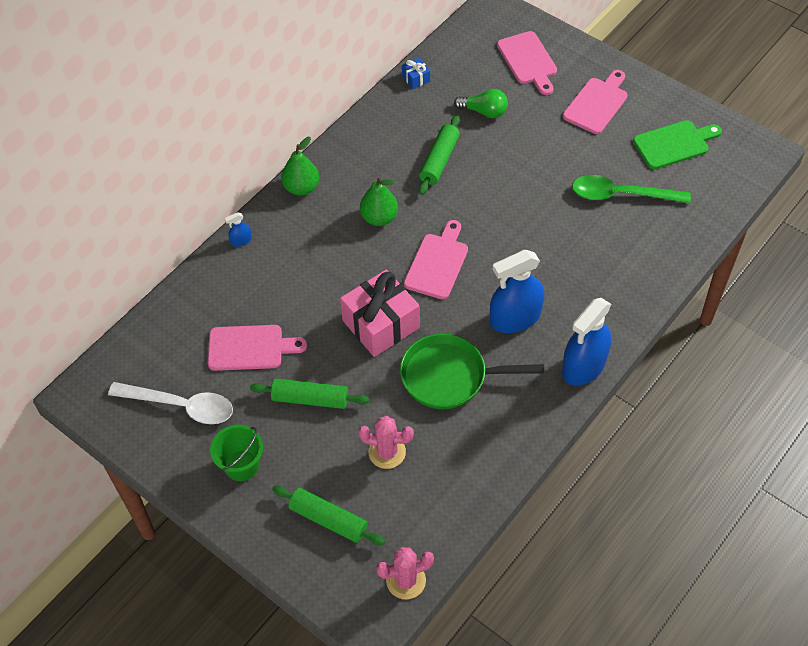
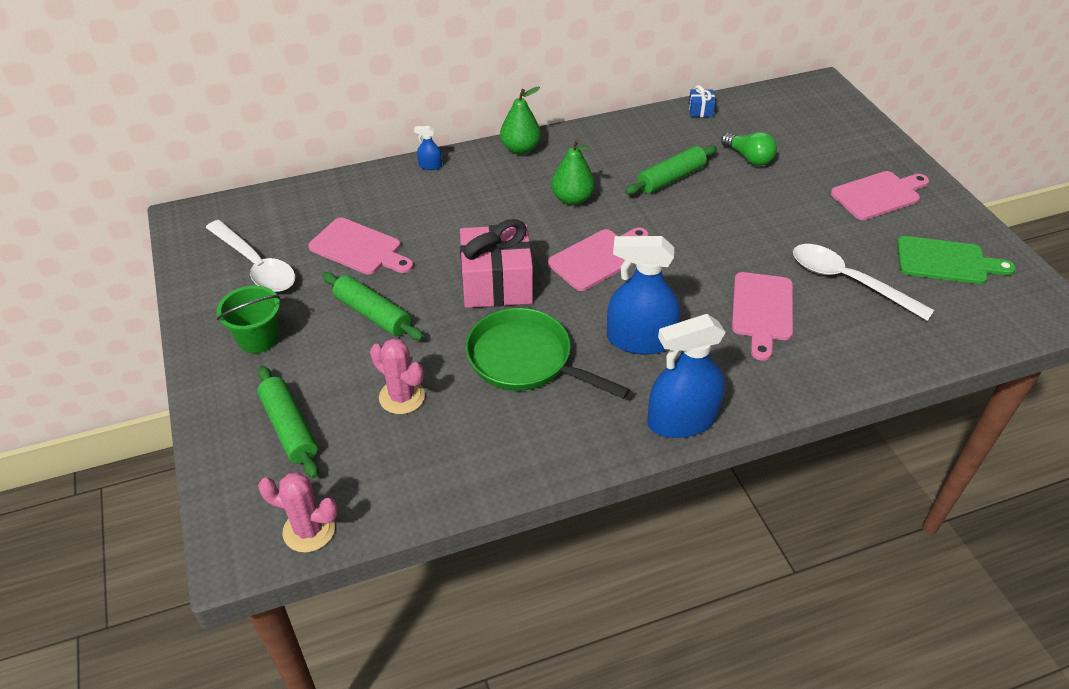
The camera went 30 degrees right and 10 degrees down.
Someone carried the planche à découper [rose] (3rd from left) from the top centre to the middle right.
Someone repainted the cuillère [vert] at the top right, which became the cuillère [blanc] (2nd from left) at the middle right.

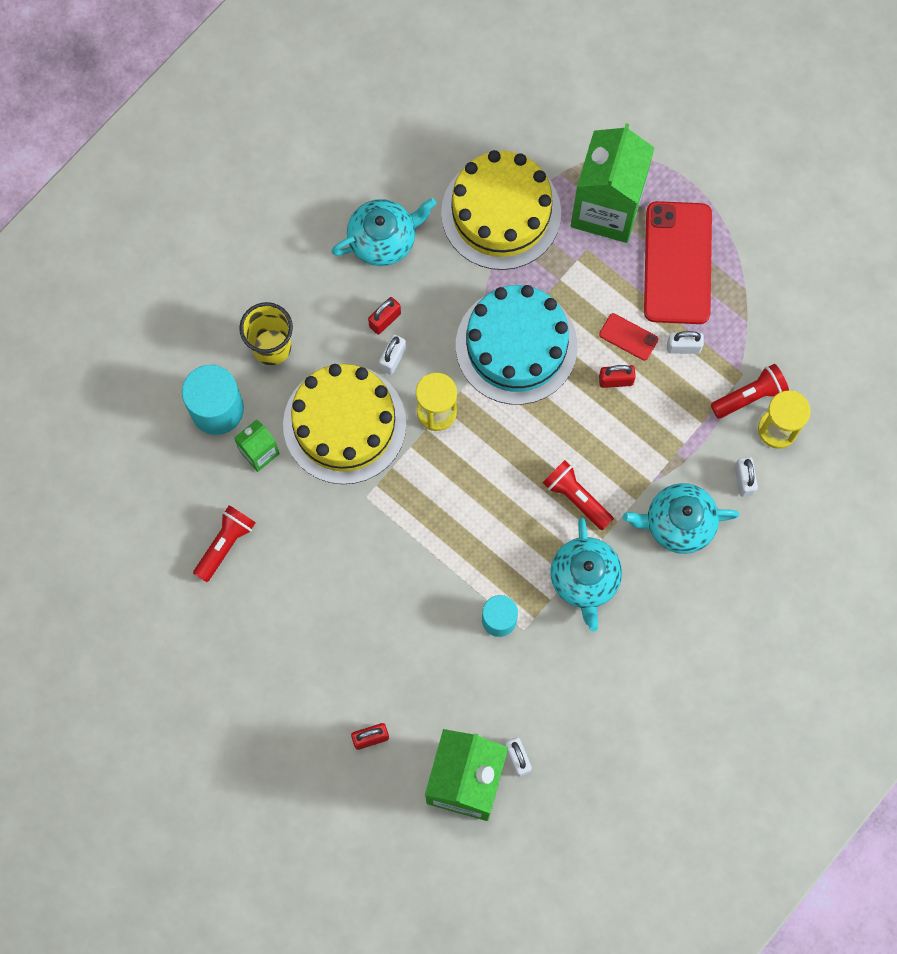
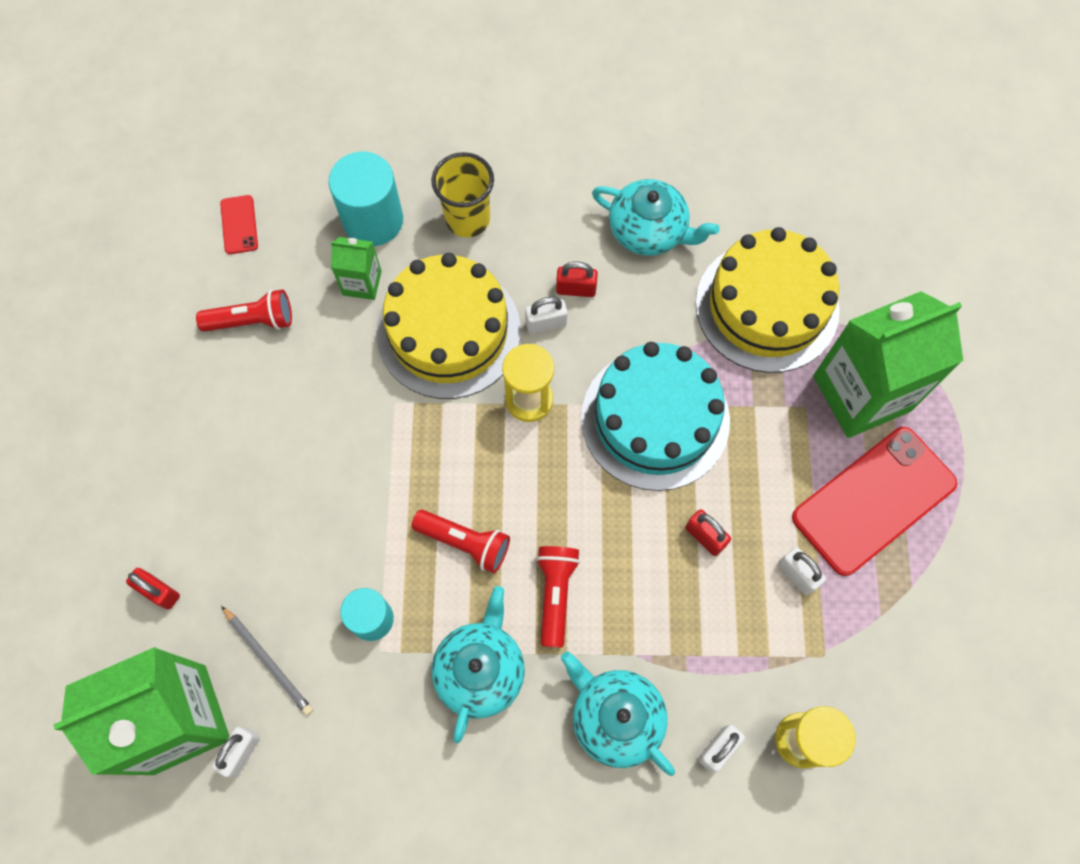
The camera went 50 degrees right and 5 degrees down.
Someone rotated the théière [turquoise] (2nd from left in the first image) at the centre by 150 degrees clockwise.
Someone carried the téléphone [rouge] (1st from left) from the middle right to the top left.
Someone carried the lampe de poche [rouge] (3rd from left in the first image) from the middle right to the centre.
Someone put down the crayon [gris] at the bottom left.

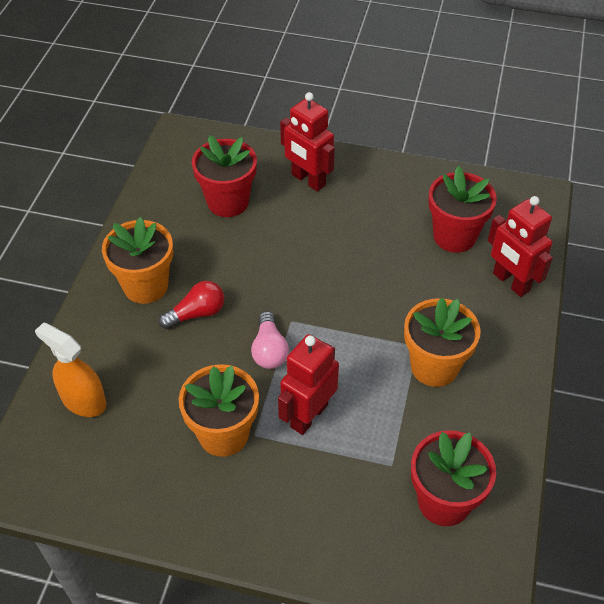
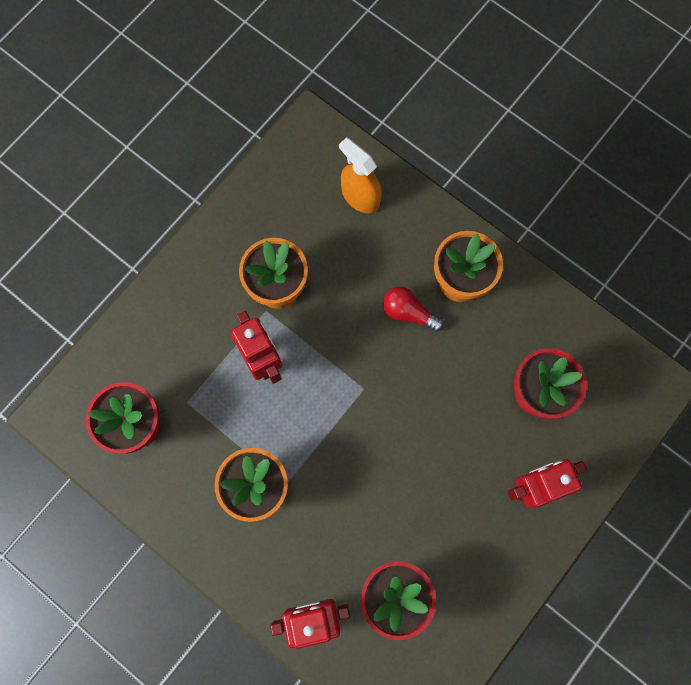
The camera went 115 degrees right and 25 degrees up.
Someone rotated the vaporisateur [orange] at the middle left by 105 degrees counterclockwise.
Someone rotated the ampoule [rouge] at the middle left by 120 degrees clockwise.
Someone took away the ampoule [rose] at the centre.

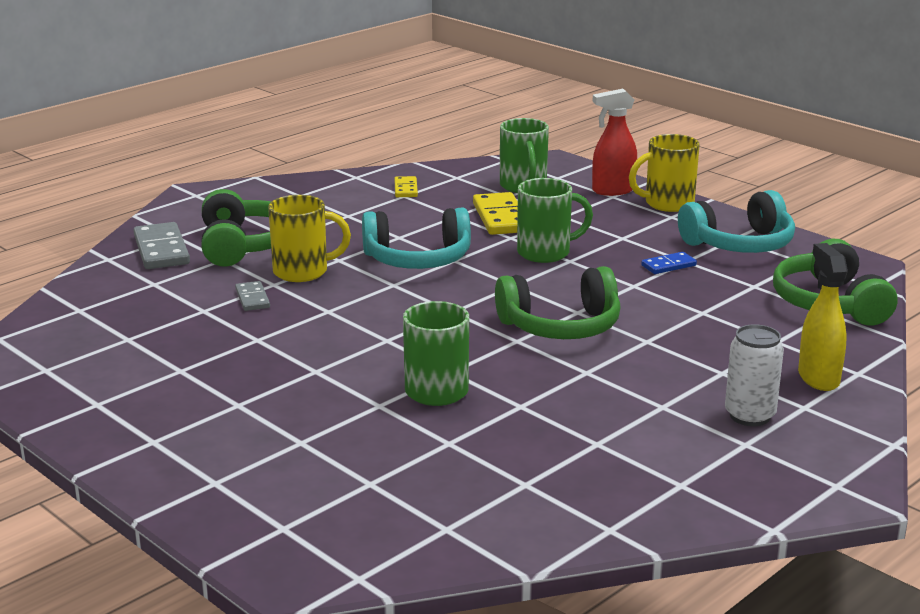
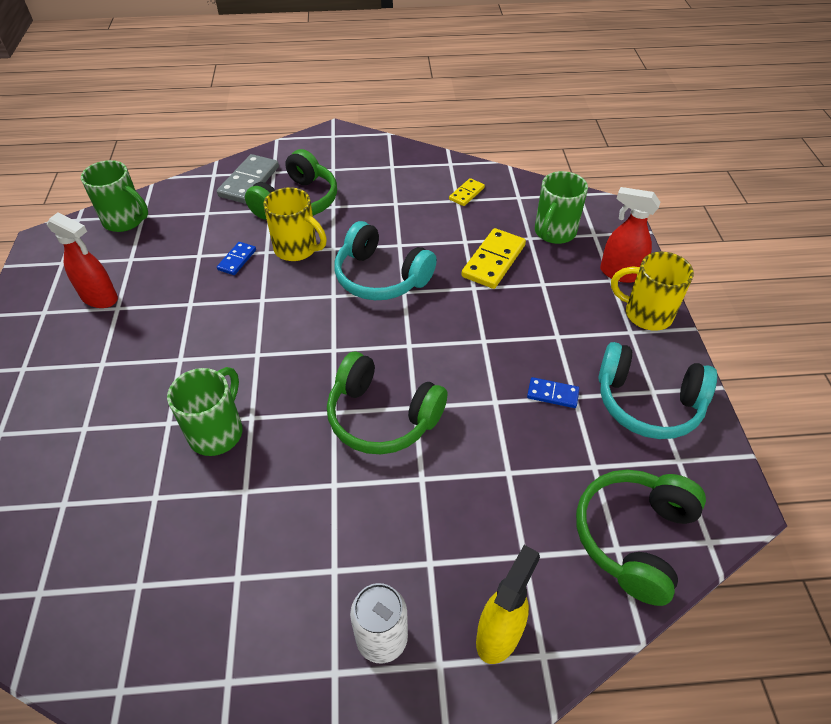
The camera went 40 degrees right and 25 degrees up.
Someone repainted the domino [gris] (2nd from left) at the middle left, which became the domino [bleu] (1st from left) at the middle left.
Someone carried the tasse [vert] (3rd from left in the first image) from the centre to the top left.
Someone put down the vaporisateur [rouge] (1st from left) at the middle left.

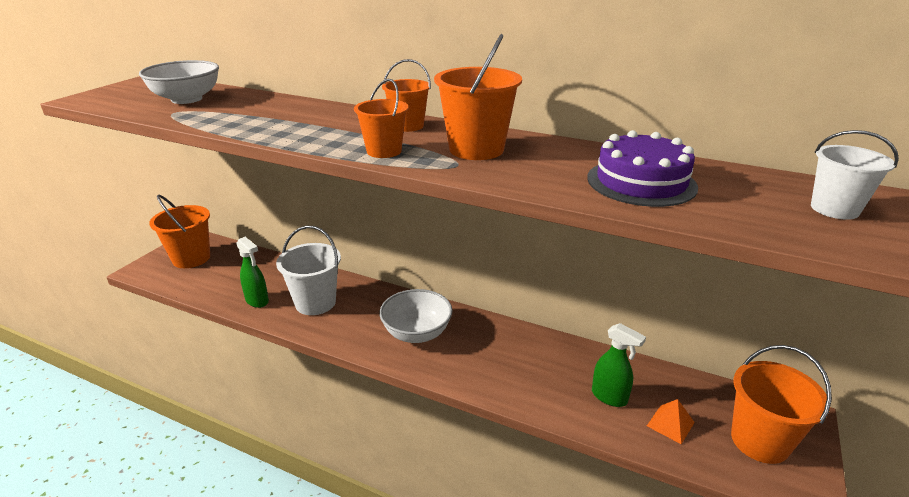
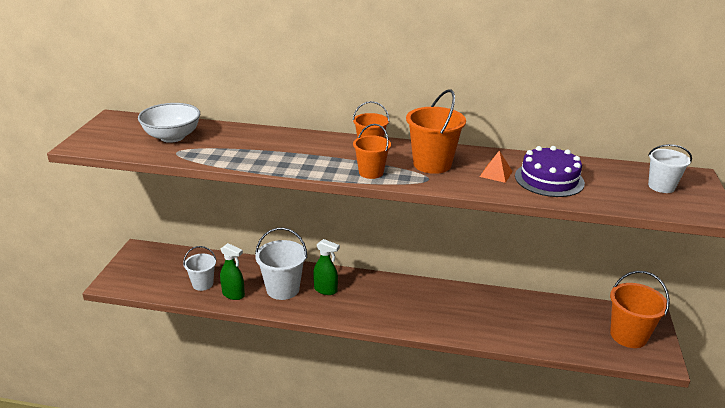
The camera went 15 degrees left and 0 degrees up.
Someone took away the seau [orange] (1st from left) at the middle left.
Someone took away the bol [blanc] (2nd from left) at the centre.
Someone carried the vaporisateur [vert] (2nd from left) from the bottom right to the centre.
Someone carried the pyramide [orange] from the bottom right to the middle right.
Someone put down the seau [blanc] (1st from left) at the middle left.

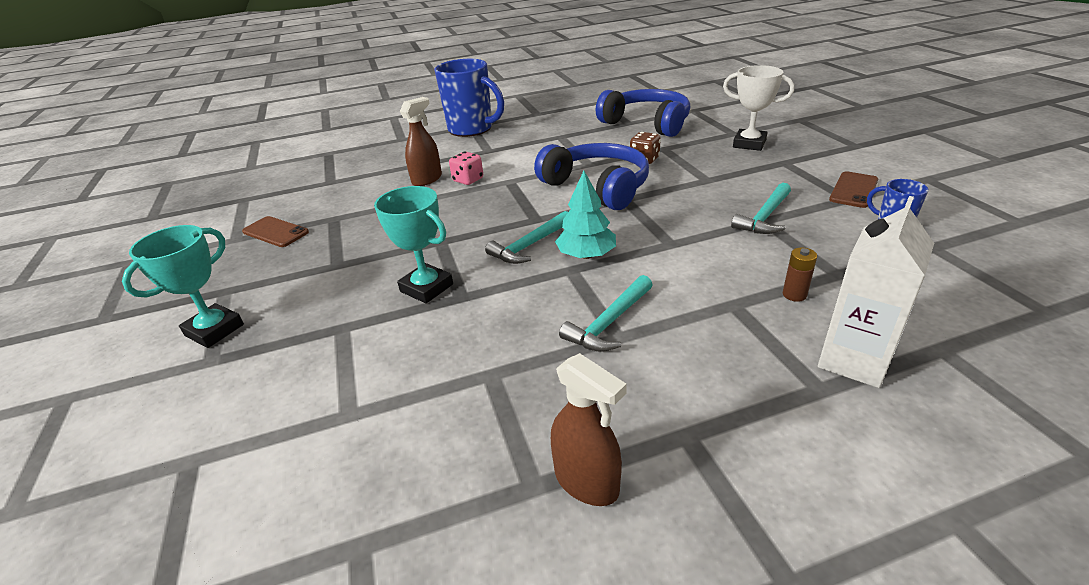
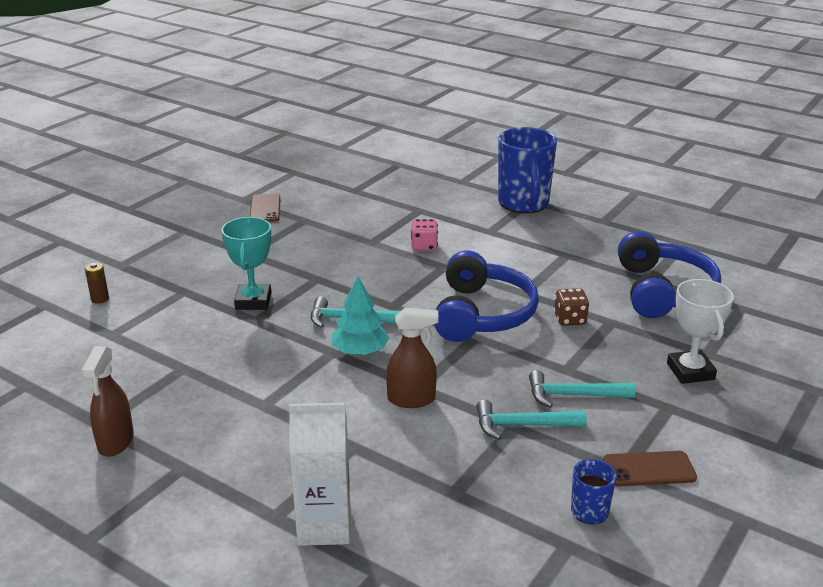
The camera went 50 degrees right and 5 degrees down.
Someone took away the trophée [turquoise] (1st from left) at the middle left.
Someone carried the vaporisateur [marron] (1st from left in the first image) from the top centre to the centre.
Someone carried the marteau [turquoise] (2nd from left in the first image) from the centre to the middle right.
Someone carried the pile [marron] from the middle right to the middle left.

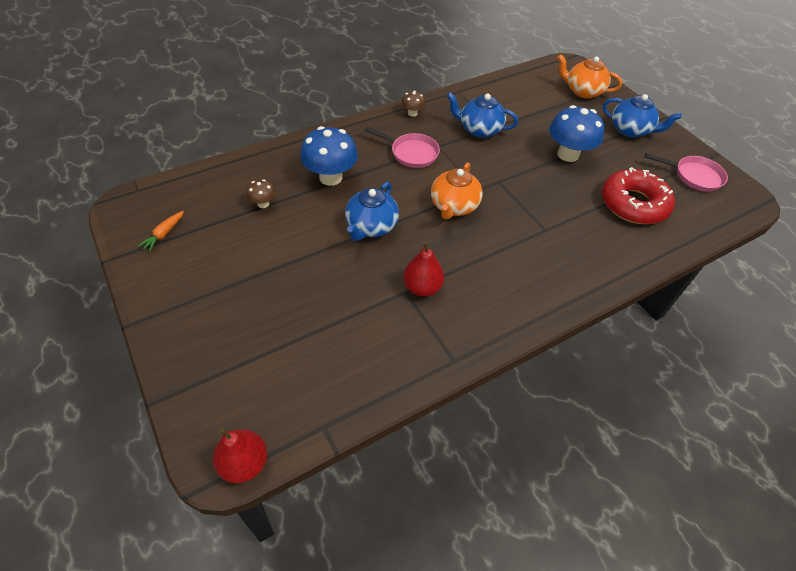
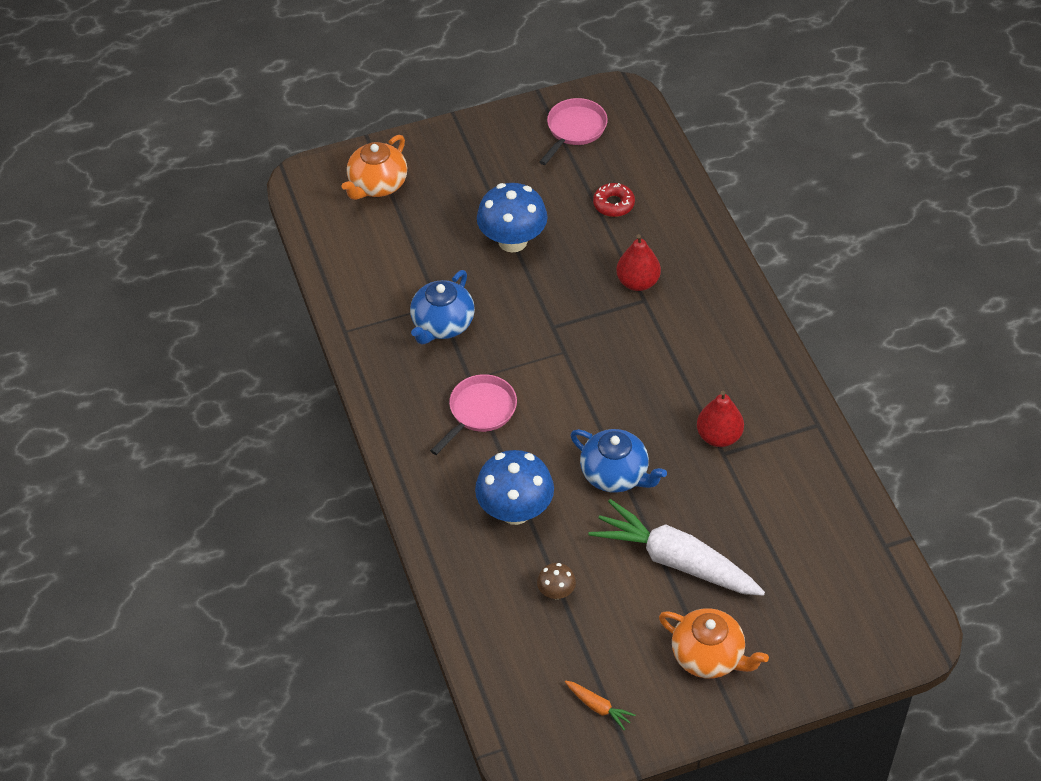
The camera went 75 degrees left and 0 degrees up.
Someone carried the poire [rouge] (1st from left) from the bottom left to the centre.
Someone took away the champignon [marron] (2nd from left) at the top centre.
Someone carried the théière [orange] (1st from left in the first image) from the top centre to the bottom right.
Someone scaled the beignet [rouge] at the middle right by 0.49.
Someone took away the théière [bleu] (3rd from left) at the top right.
Someone put down the carotte [blanc] at the bottom centre.

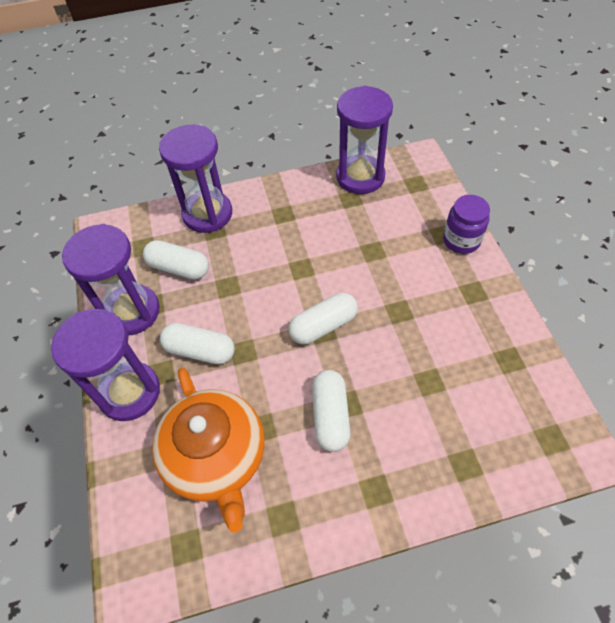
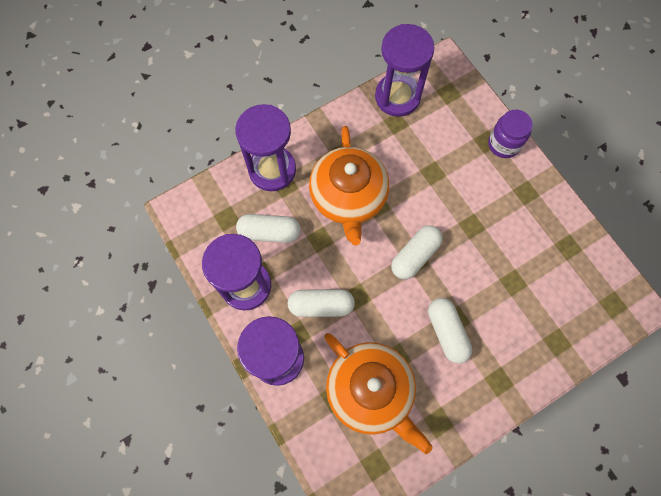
The camera went 20 degrees left and 15 degrees up.
Someone put down the théière [orange] (1st from left) at the centre.

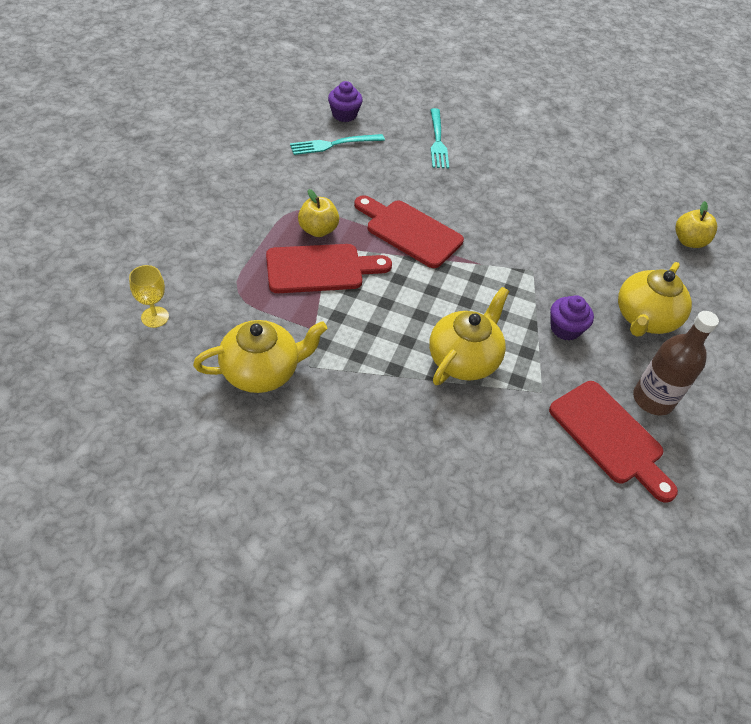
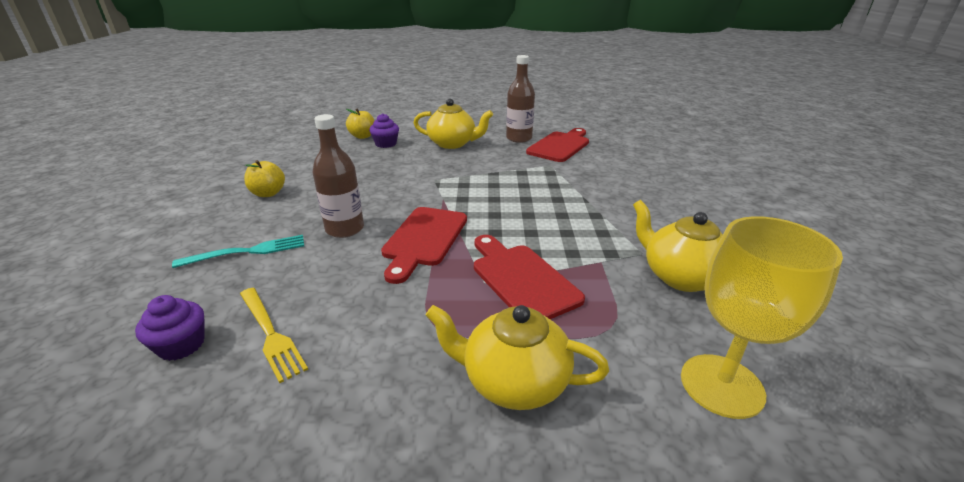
The camera went 105 degrees left and 20 degrees down.
Someone scaled the verre à pied [jaune] at the middle left by 2.02.
Someone repainted the fourchette [turquoise] (1st from left) at the top centre, which became the fourchette [jaune] at the bottom left.
Someone carried the pomme [jaune] (1st from left) from the top centre to the middle left.
Someone carried the théière [jaune] (2nd from left) from the centre to the bottom centre.
Someone carried the muffin [violet] (2nd from left) from the middle right to the top centre.
Someone put down the bouteille [marron] (1st from left) at the centre.

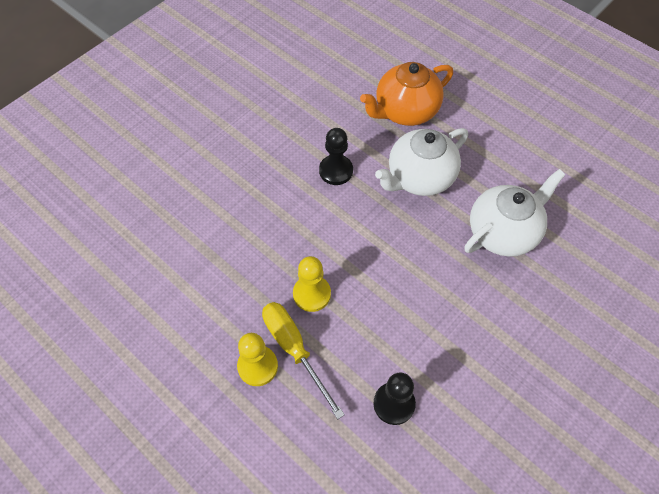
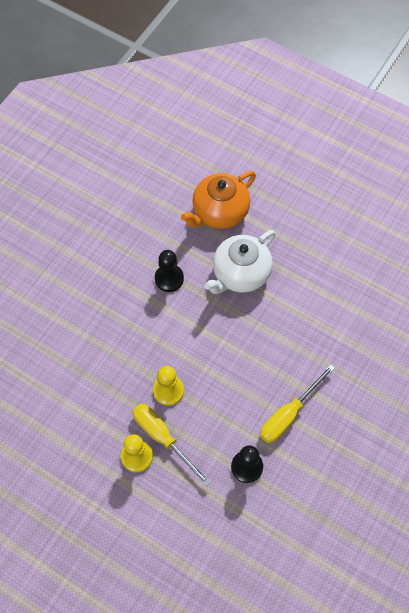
The camera went 10 degrees left and 5 degrees up.
Someone took away the théière [blanc] (2nd from left) at the middle right.
Someone put down the tournevis [jaune] (2nd from left) at the middle right.

